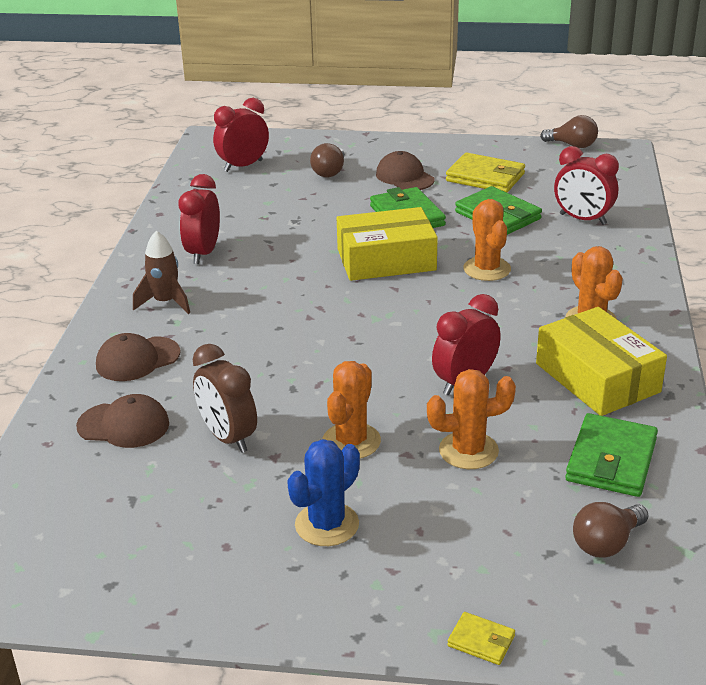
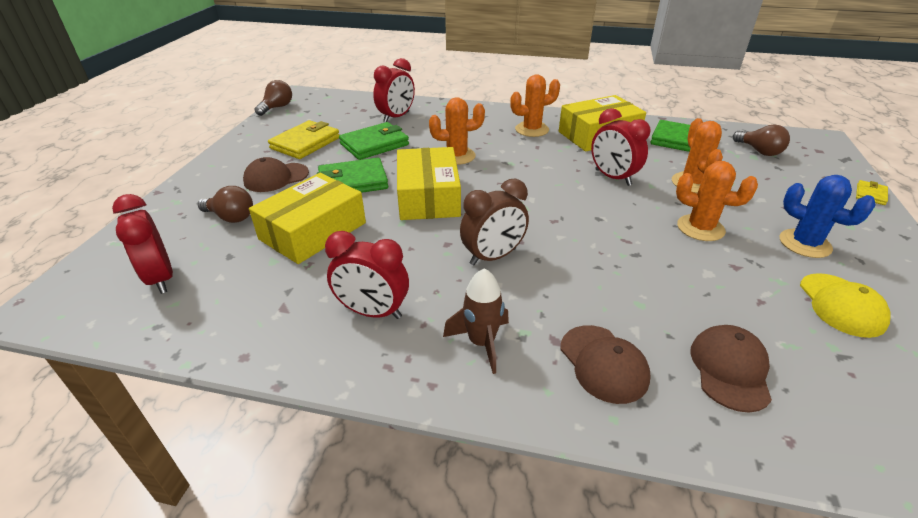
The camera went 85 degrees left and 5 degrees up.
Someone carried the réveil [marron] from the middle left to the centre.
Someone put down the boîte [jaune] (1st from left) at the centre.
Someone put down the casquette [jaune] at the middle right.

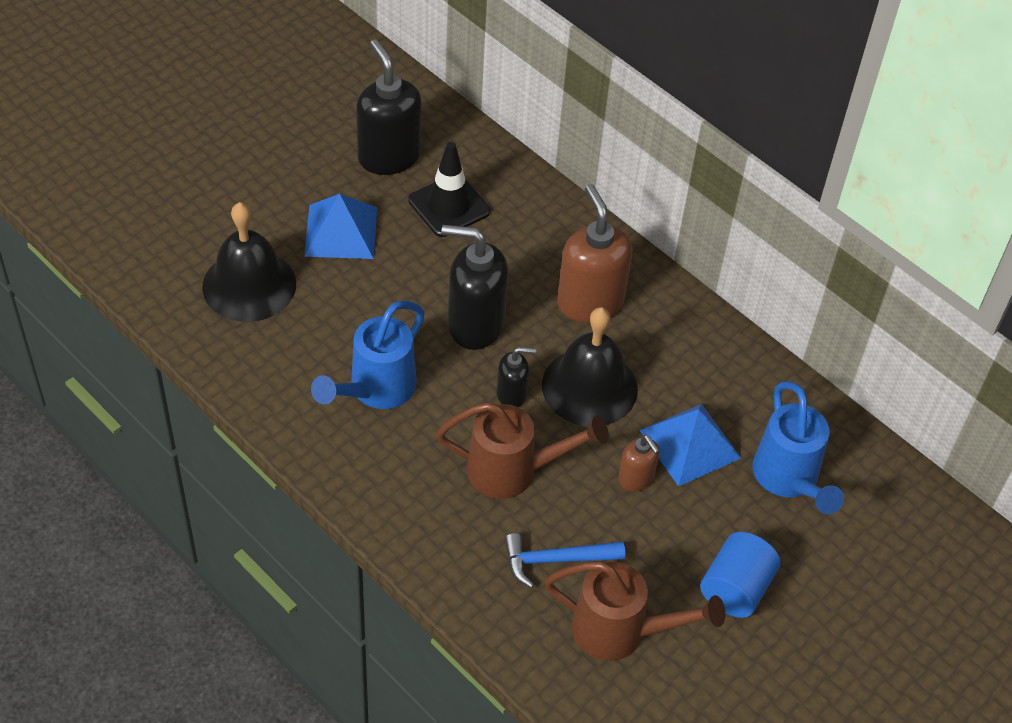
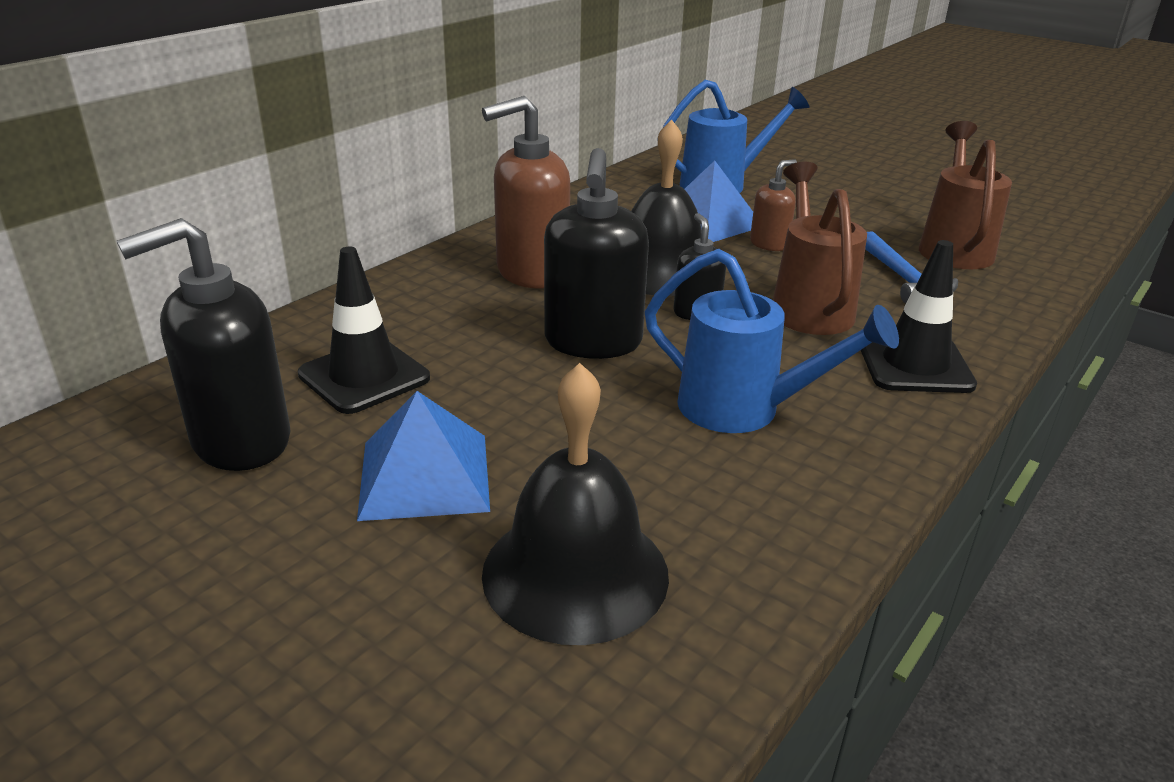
The camera went 95 degrees left and 20 degrees down.
Someone took away the cylindre [bleu] at the bottom right.
Someone put down the cône de chantier [noir] (2nd from left) at the middle right.

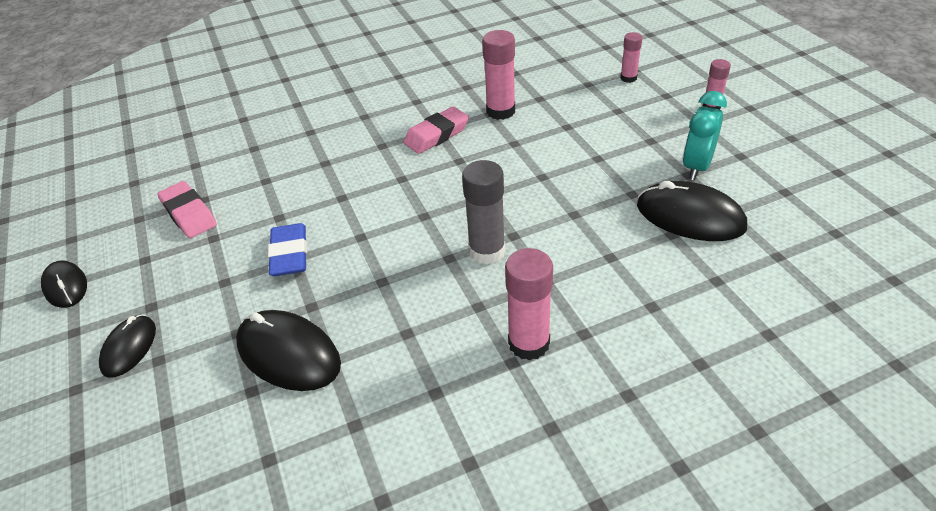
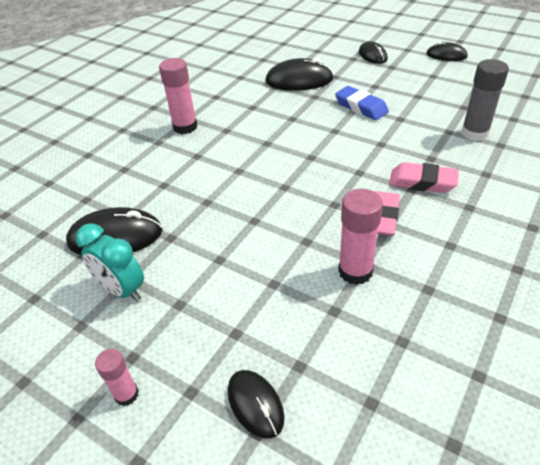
The camera went 145 degrees right and 0 degrees up.
Someone carried the gomme [rose] (1st from left in the first image) from the middle left to the middle right.
Someone carried the bâton de colle [gris] from the centre to the top right.
Someone swapped the bâton de colle [rose] (3rd from left) at the top right for the souris [noir] (2nd from left) at the bottom centre.
Someone rotated the réveil [turquoise] at the top right by 135 degrees clockwise.

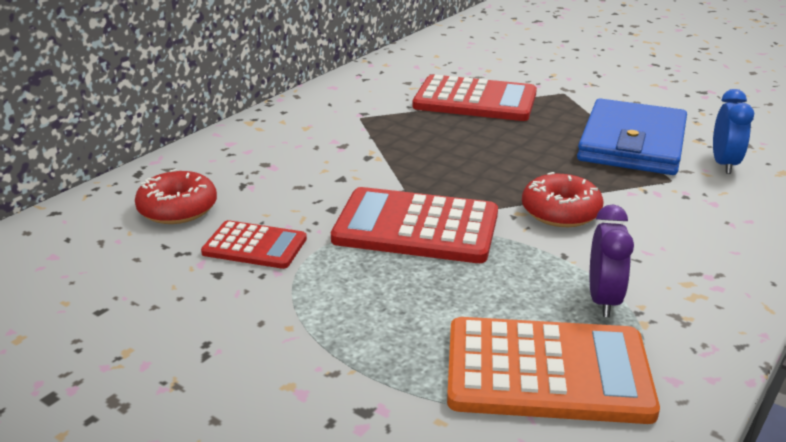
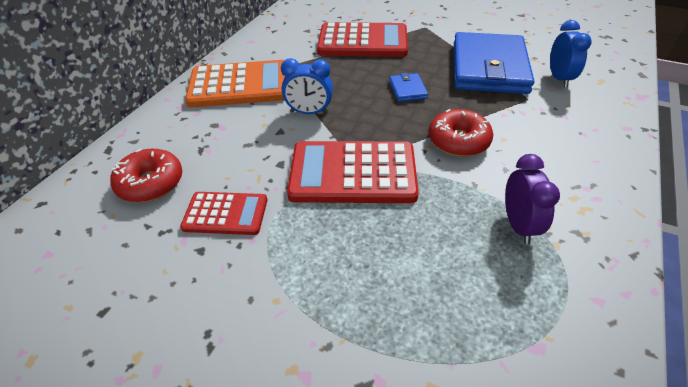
The camera went 10 degrees left and 15 degrees up.
Someone carried the calculatrice [orange] from the bottom right to the top centre.
Someone put down the réveil [bleu] (1st from left) at the top centre.
Someone put down the portefeuille [bleu] (1st from left) at the top centre.

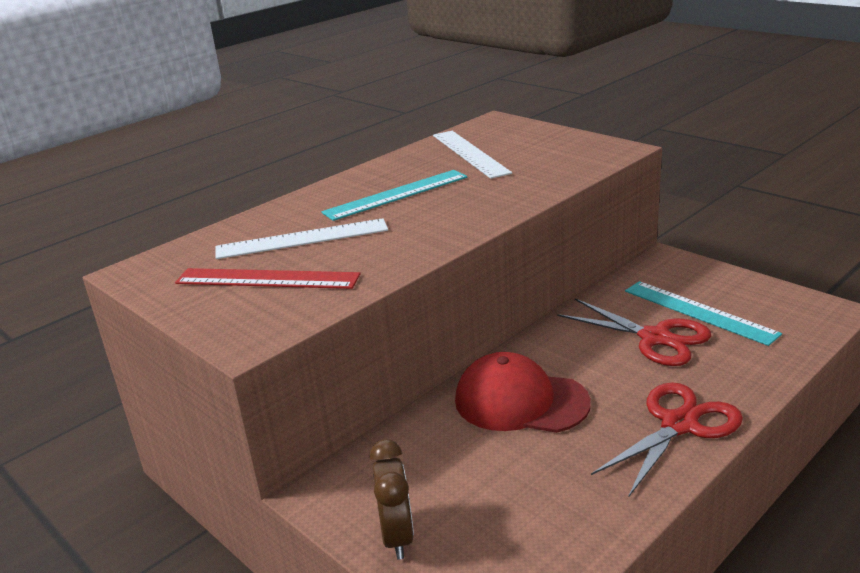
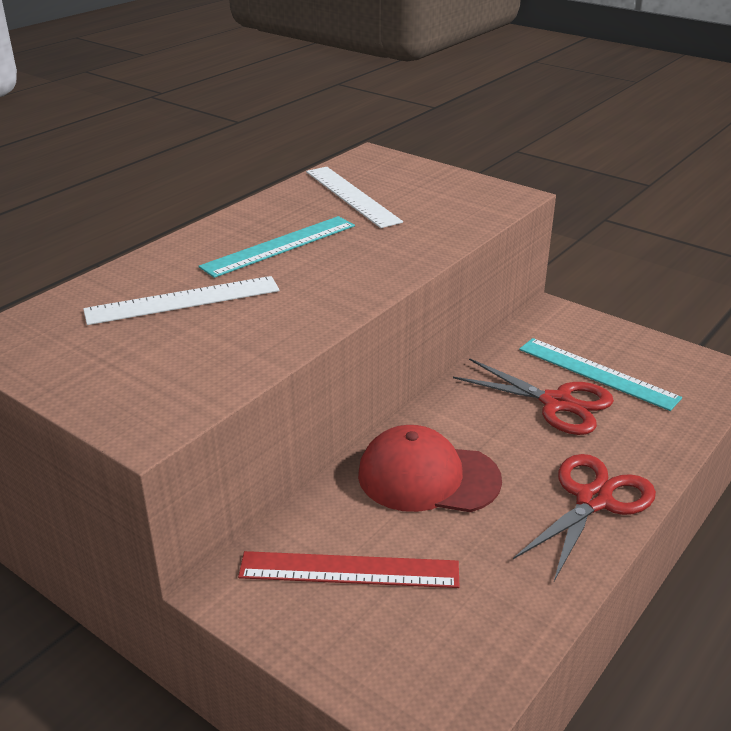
The camera went 10 degrees left and 5 degrees up.
Someone carried the règle [rouge] from the middle left to the bottom centre.
Someone took away the réveil [marron] at the bottom centre.

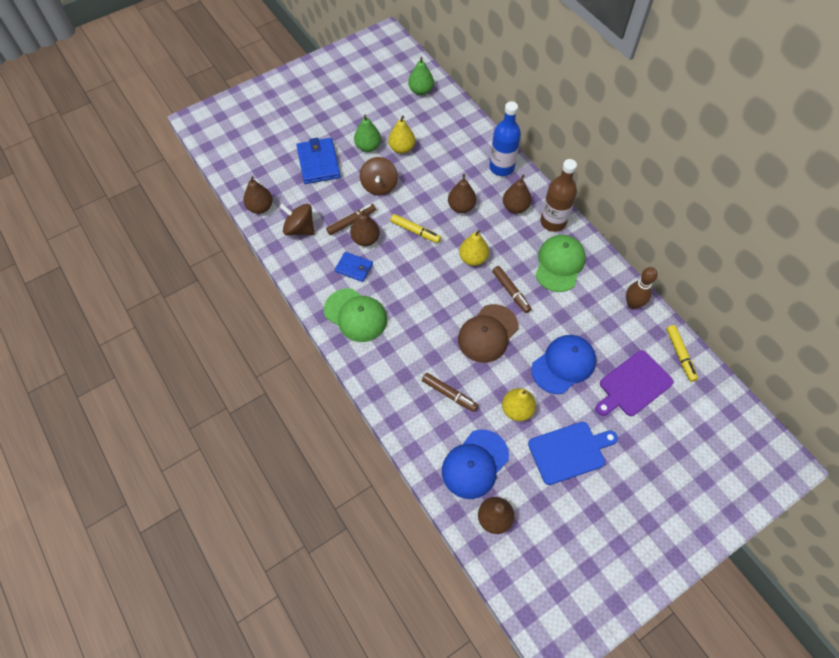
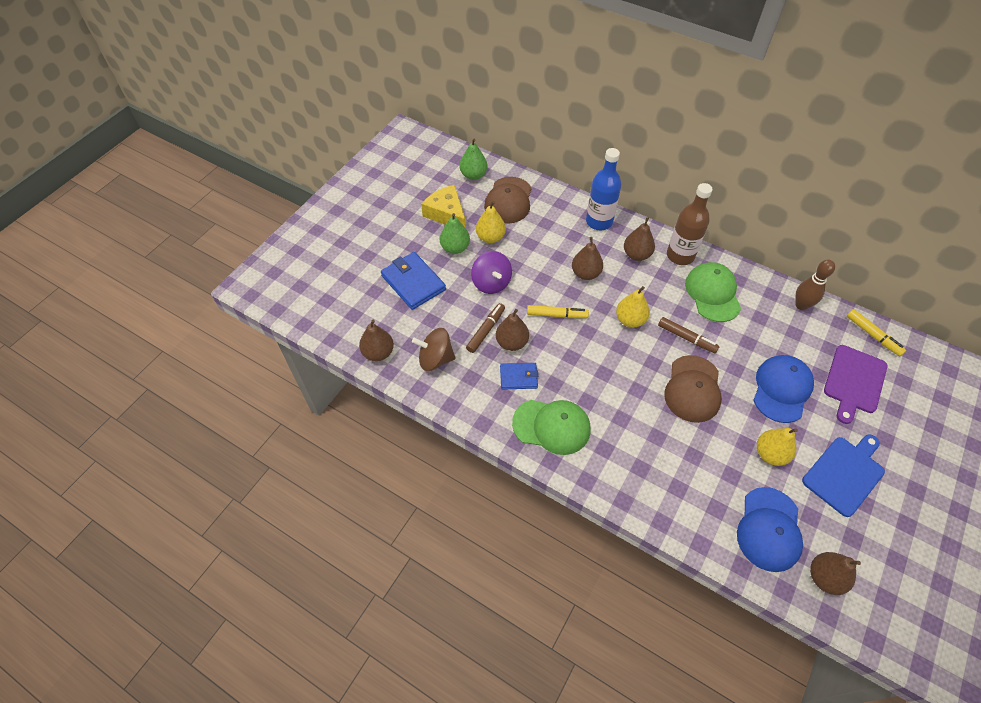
The camera went 25 degrees left and 5 degrees down.
Someone repainted the toupie [marron] (2nd from left) at the top centre, which became the toupie [violet] at the centre.
Someone took away the feutre [marron] (2nd from left) at the centre.
Someone put down the fromage [jaune] at the top centre.
Someone put down the casquette [marron] (1st from left) at the top centre.

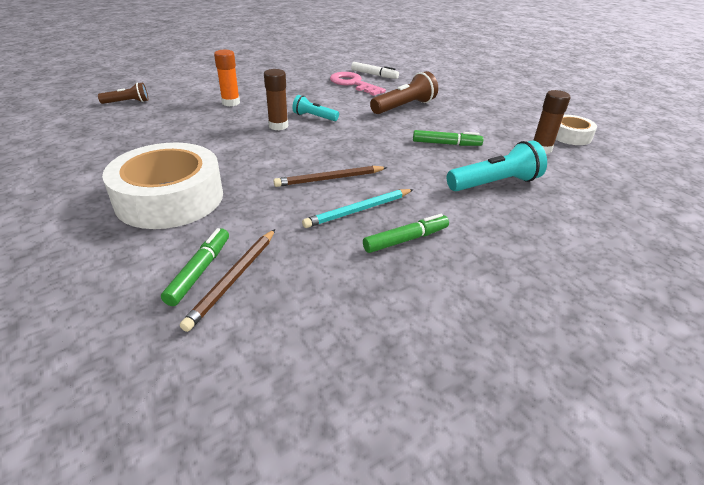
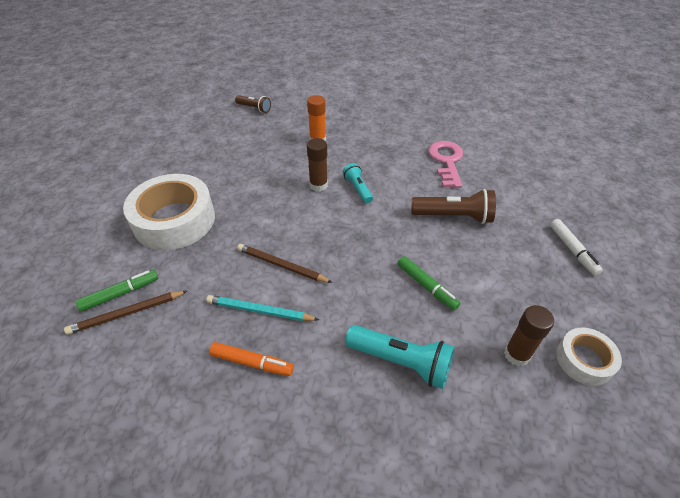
The camera went 45 degrees right and 10 degrees up.
Someone carried the feutre [blanc] from the top centre to the middle right.
Someone repainted the feutre [vert] (2nd from left) at the centre, which became the feutre [orange] at the bottom centre.

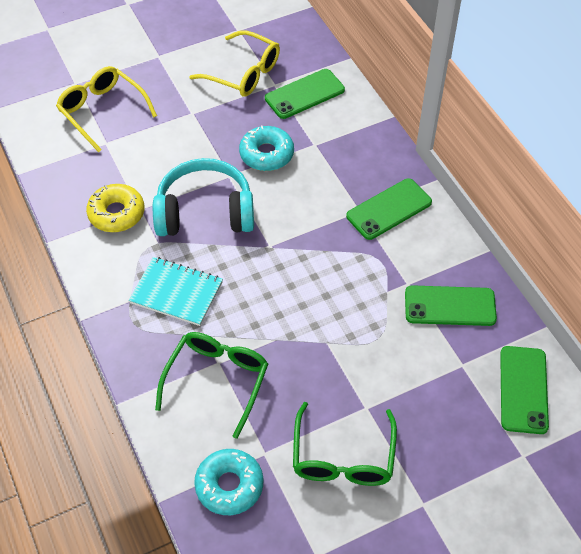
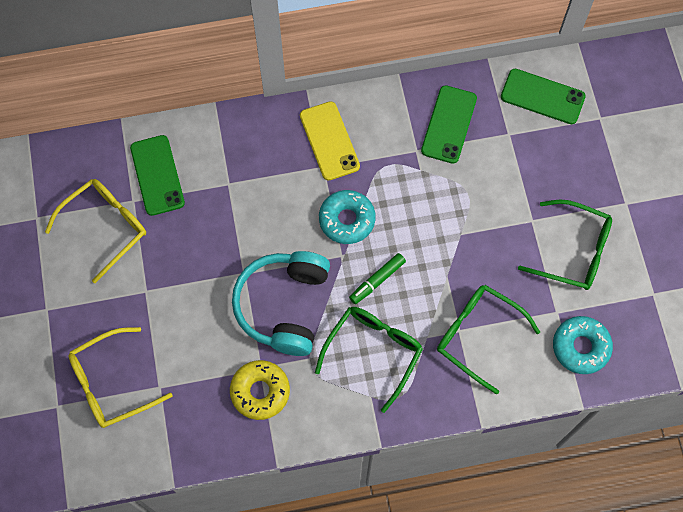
The camera went 75 degrees left and 15 degrees up.
Someone swapped the carnet [turquoise] at the middle left for the lunettes [vert] (1st from left) at the bottom centre.
Someone carried the beignet [turquoise] (2nd from left in the first image) from the top centre to the centre.
Someone repainted the téléphone [vert] (2nd from left) at the middle right, which became the téléphone [jaune] at the top centre.
Someone put down the feutre [vert] at the centre.

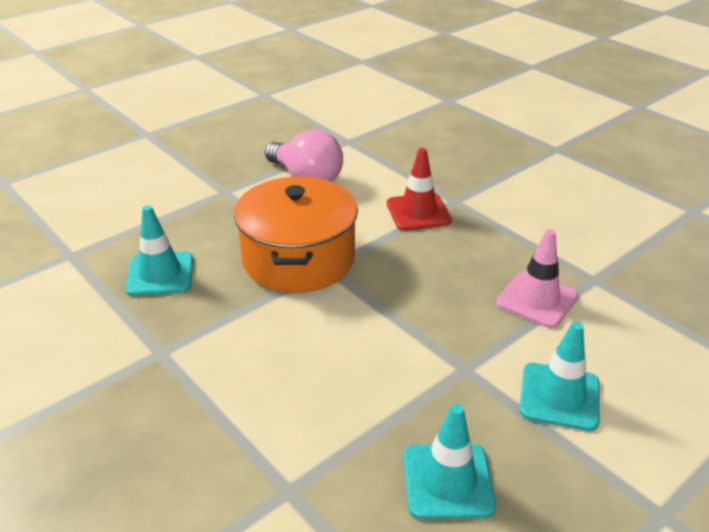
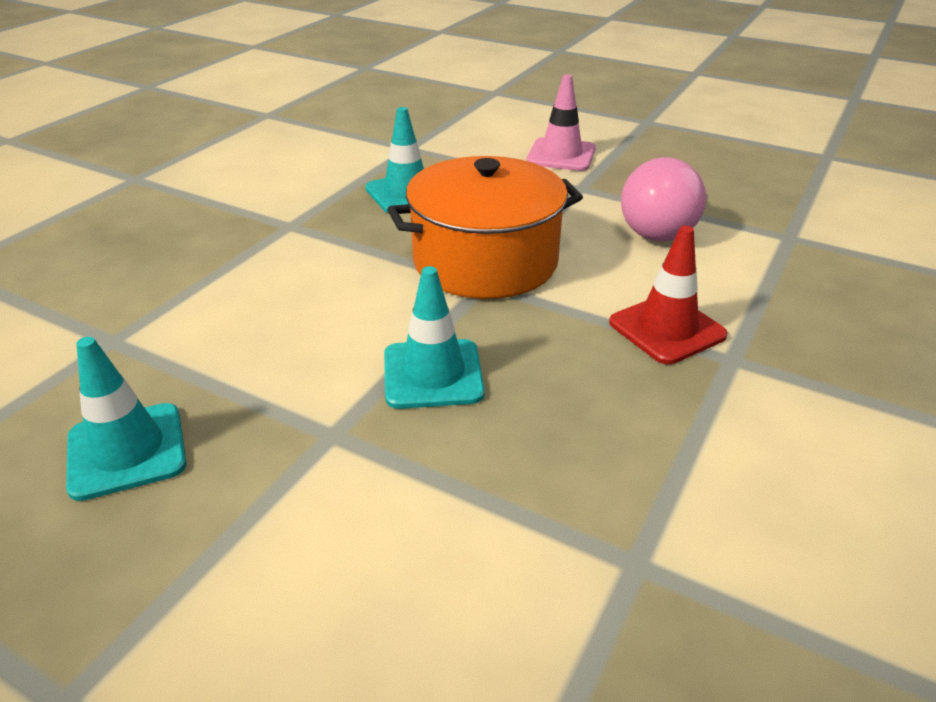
The camera went 70 degrees right and 0 degrees up.
Someone carried the cône de chantier [rose] from the middle right to the top centre.
Someone carried the cône de chantier [turquoise] (3rd from left) from the bottom right to the centre.

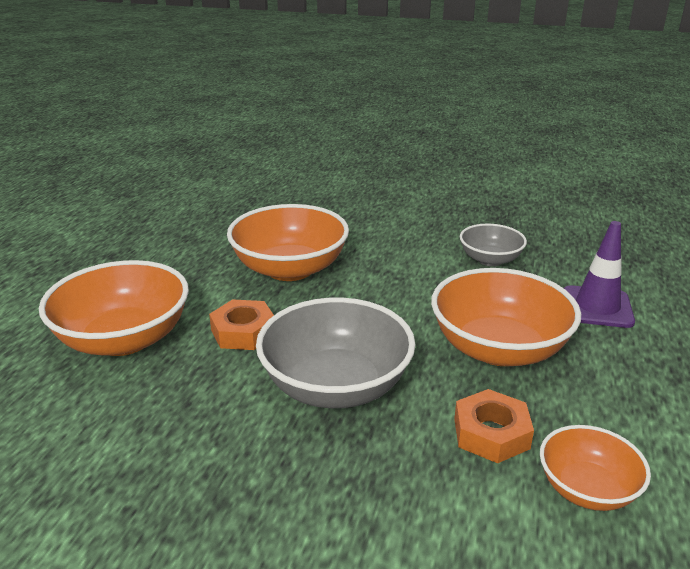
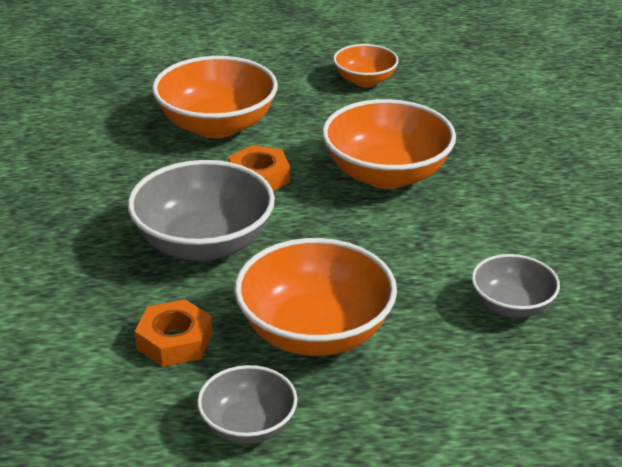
The camera went 70 degrees right and 5 degrees up.
Someone carried the bol [orange] (4th from left in the first image) from the bottom right to the top centre.
Someone took away the cône de chantier [violet] at the middle right.
Someone put down the bol [gris] (2nd from left) at the bottom centre.

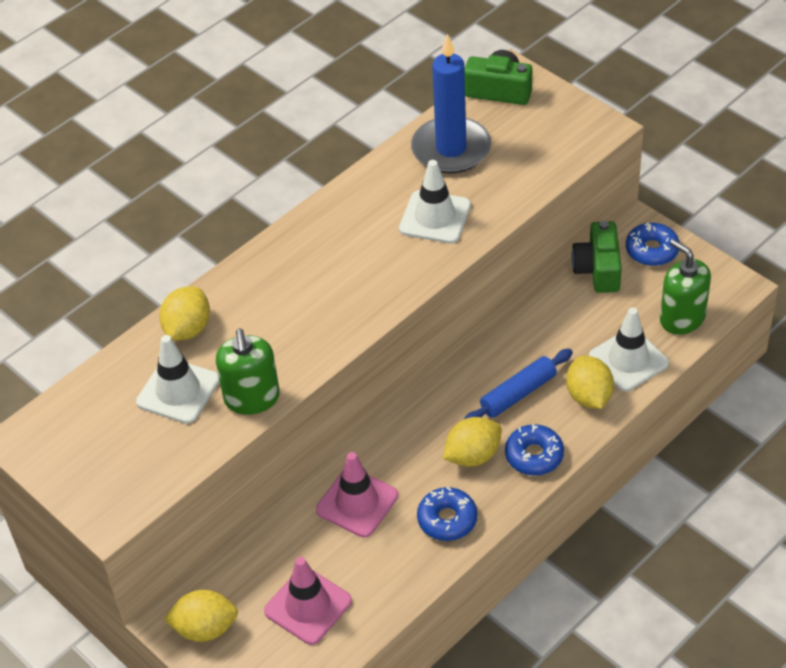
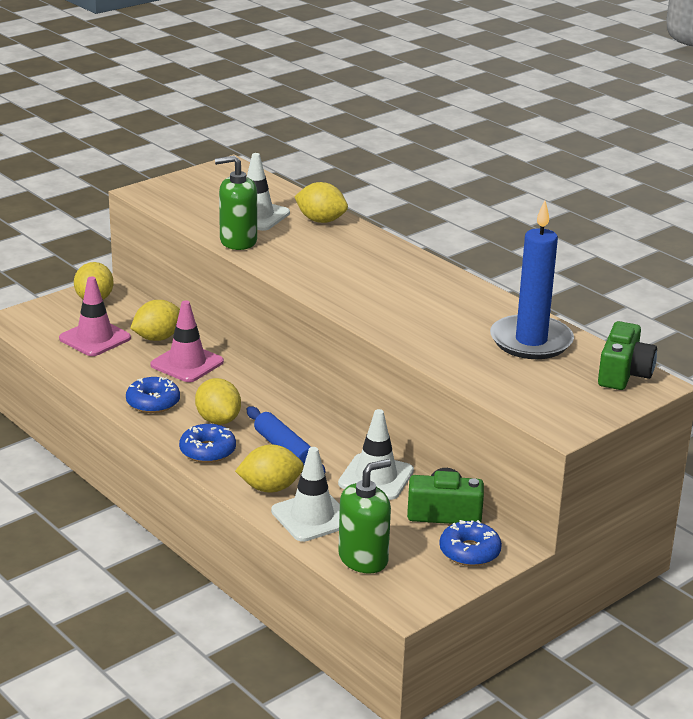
The camera went 90 degrees right and 20 degrees down.
Someone carried the cône de chantier [blanc] (2nd from left in the first image) from the top centre to the centre.
Someone put down the citron [jaune] (2nd from left) at the middle left.

